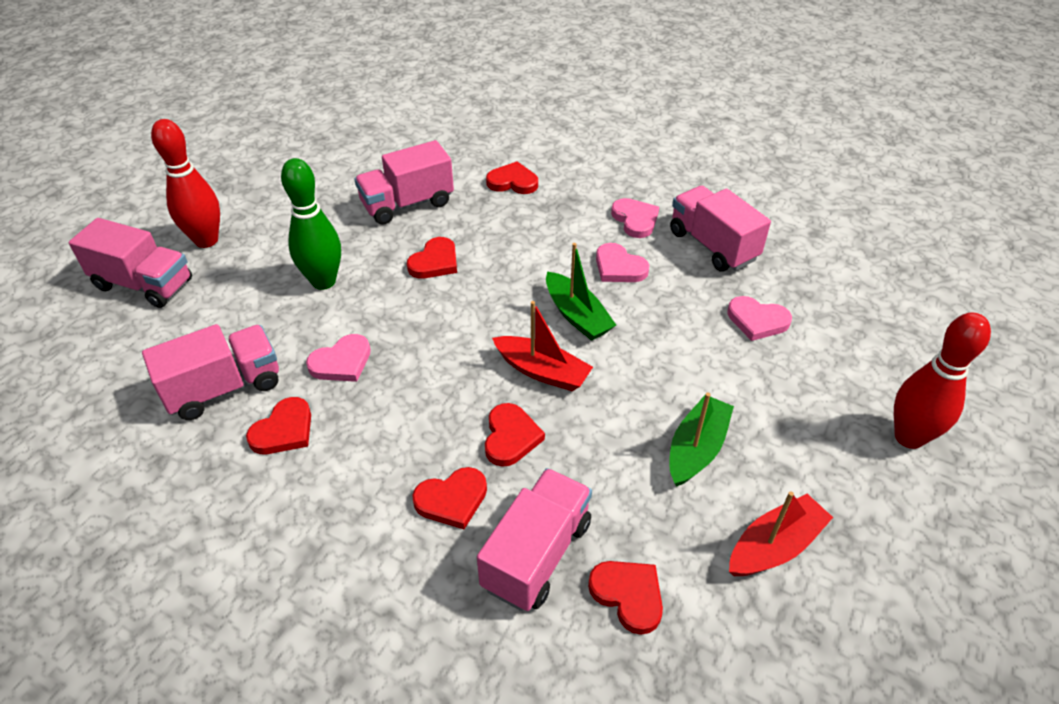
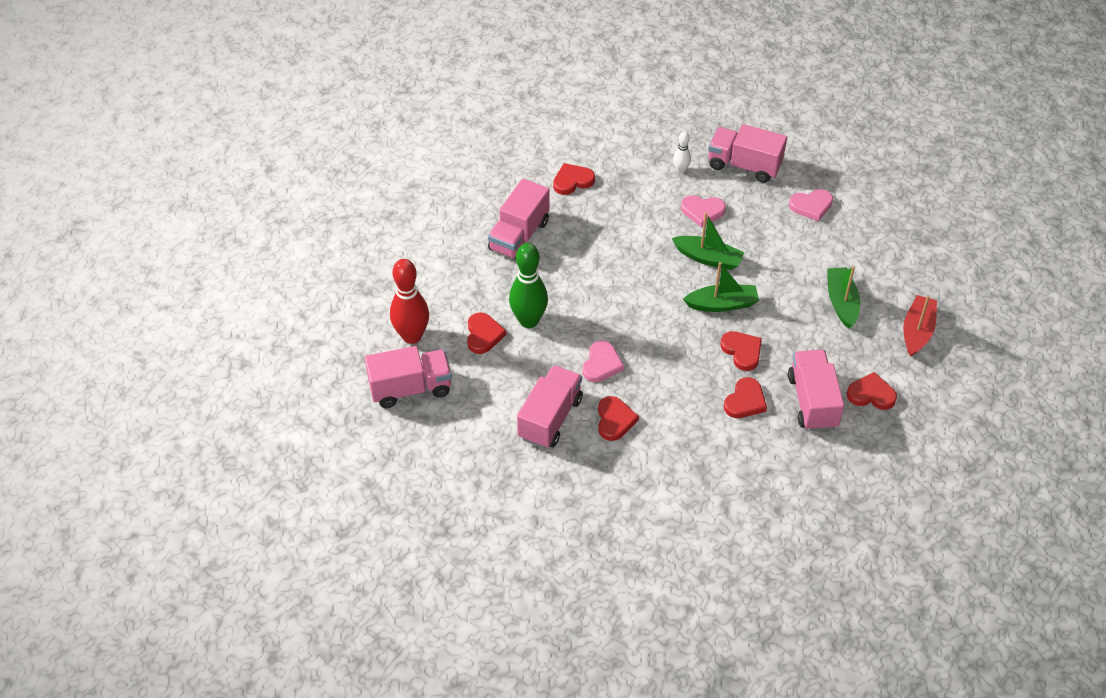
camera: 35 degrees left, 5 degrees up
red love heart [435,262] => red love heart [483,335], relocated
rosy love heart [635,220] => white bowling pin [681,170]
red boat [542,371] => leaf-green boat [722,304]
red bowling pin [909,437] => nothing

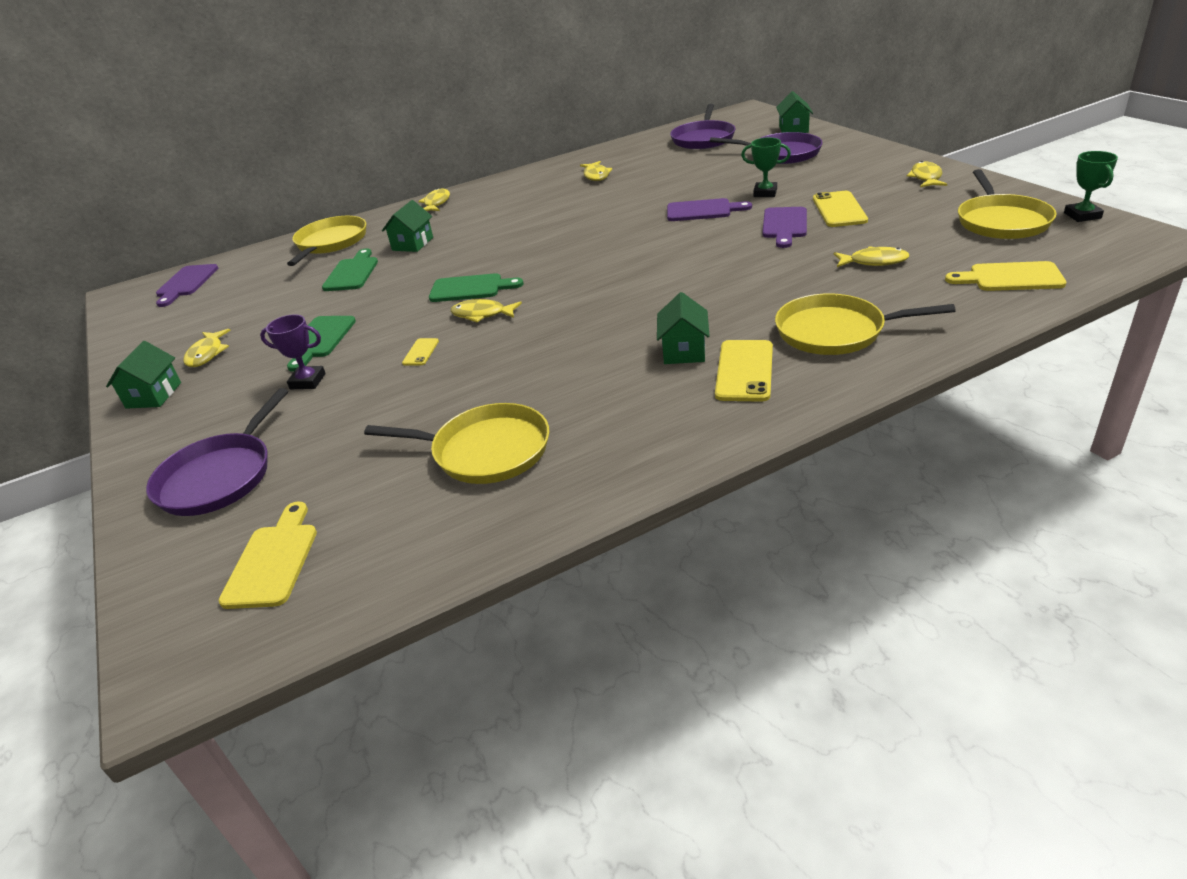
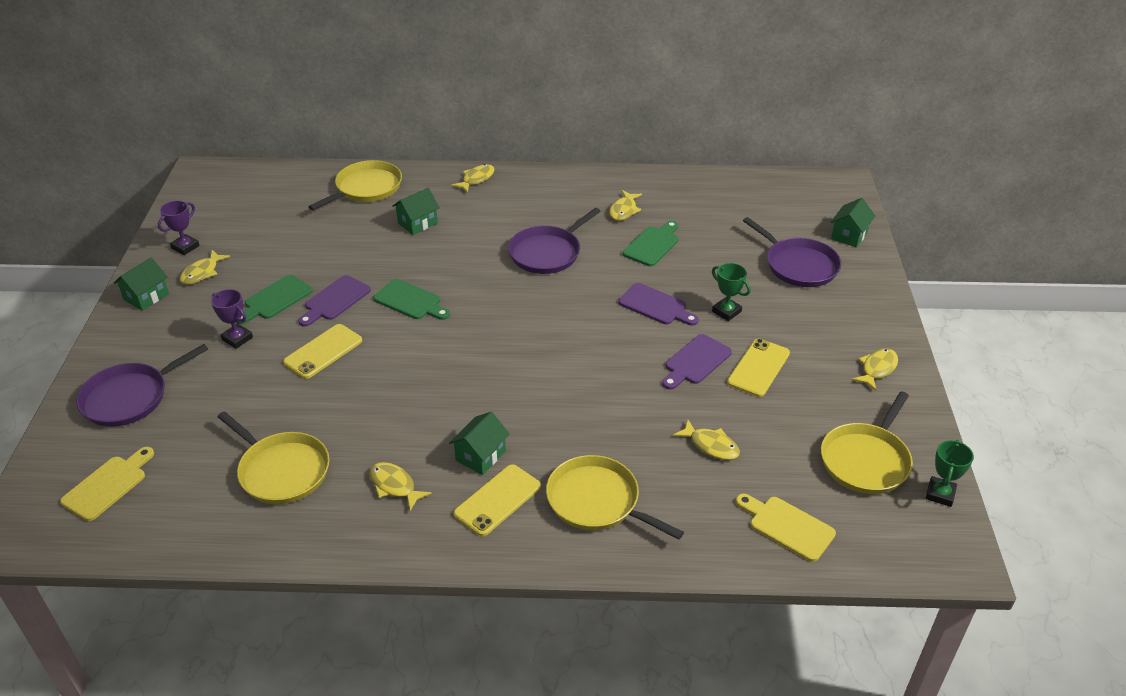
camera: 25 degrees right, 5 degrees up
nothing => royal purple trophy [185,247]
bright yellow mobile phone [421,352] => bright yellow mobile phone [323,351], x1.94
royal purple bread board [186,283] => royal purple bread board [335,300], relocated
bright yellow toy fish [482,314] => bright yellow toy fish [394,486], relocated
royal purple pan [703,139] => royal purple pan [547,253], relocated
leaf-green bread board [352,273] => leaf-green bread board [652,245], relocated

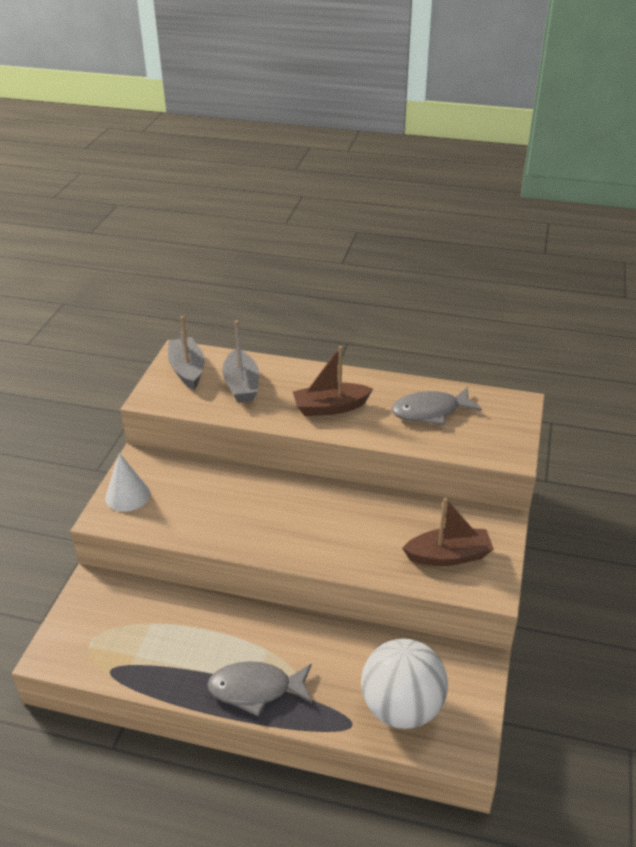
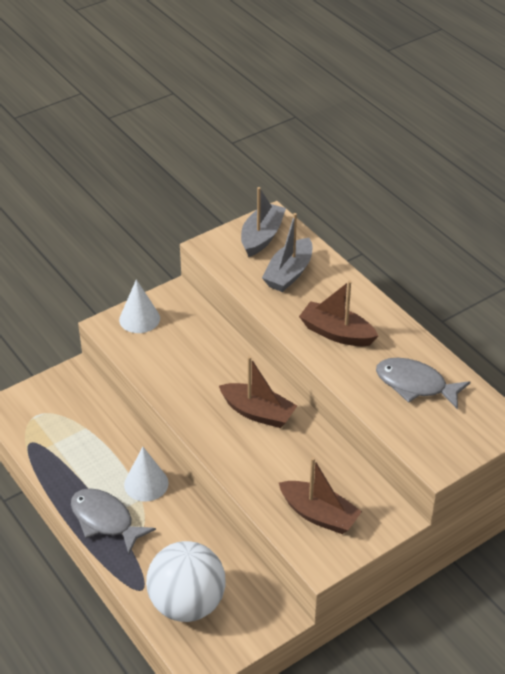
camera: 40 degrees right, 5 degrees up
nothing => white cone [146,483]
nothing => brown boat [258,412]

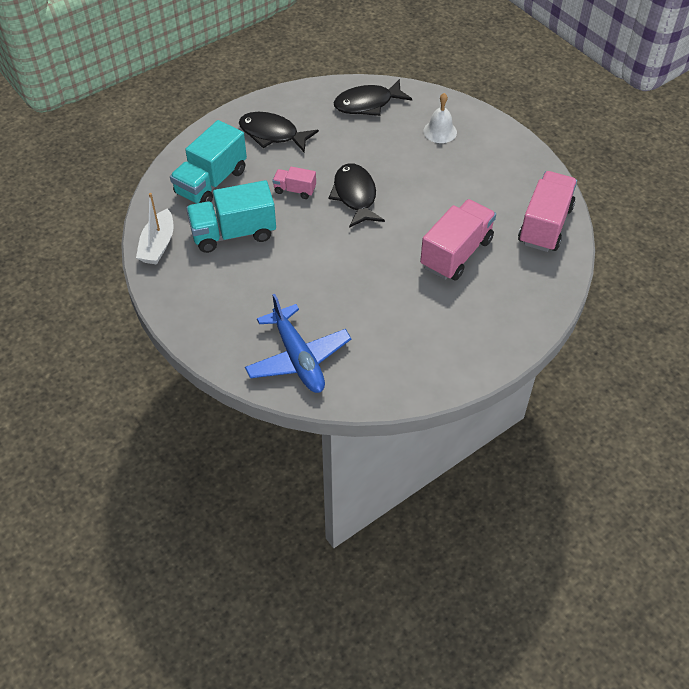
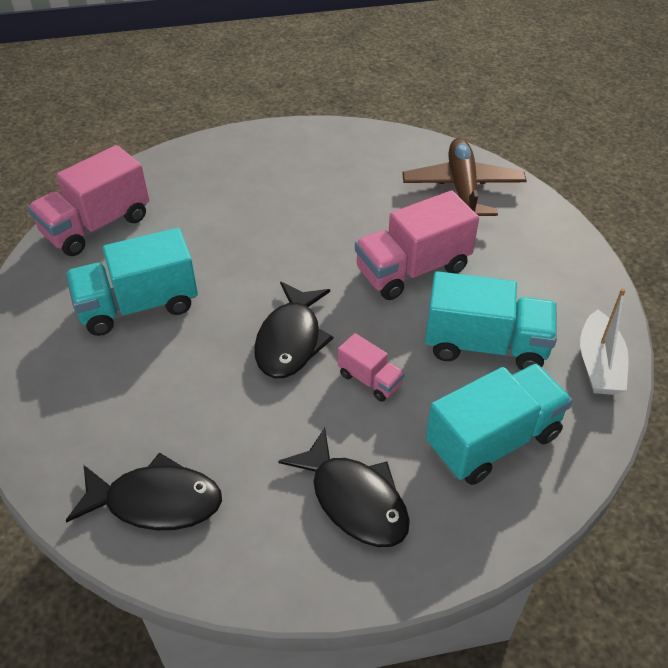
camera: 155 degrees left, 5 degrees down
nothing => aqua toy truck [138,306]
rosy toy truck [456,253] => rosy toy truck [412,270], relocated
blue aeroplane [298,358] => brown aeroplane [462,189]
white boat [158,245] => white boat [598,364], 150 degrees clockwise
white school bell [440,131] => nothing

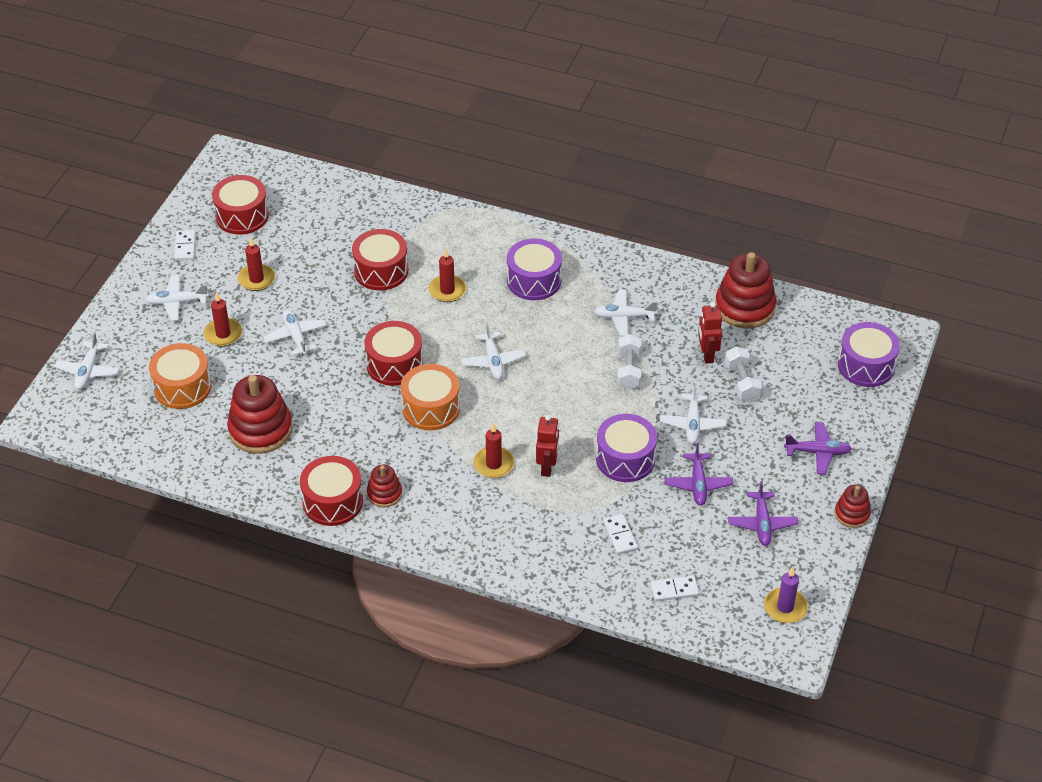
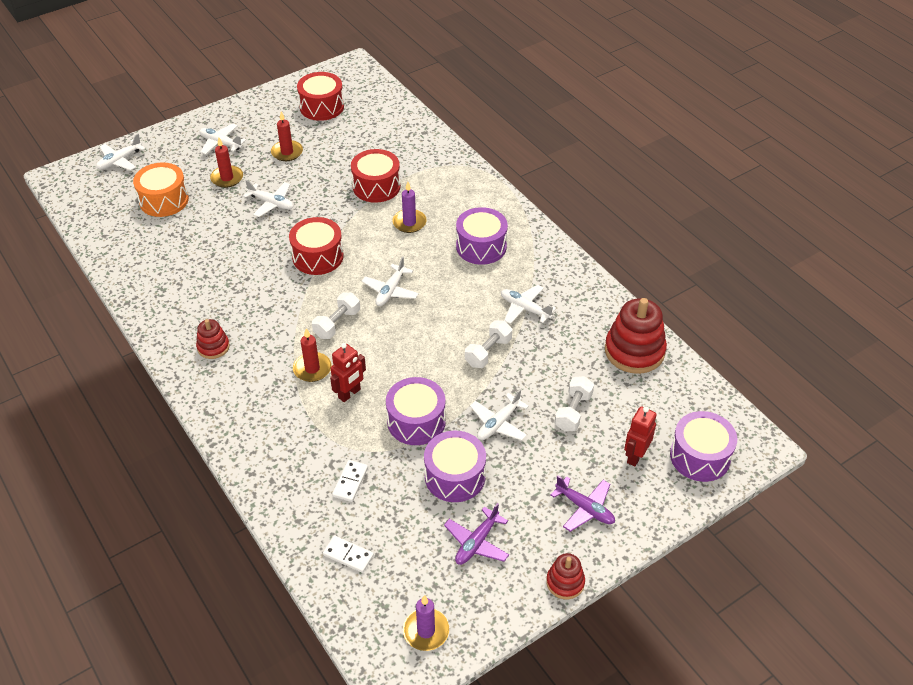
camera: 35 degrees right, 0 degrees up
white aeroplane [295,336] => white aeroplane [271,203], 105 degrees clockwise
nothing => white free weight [337,323]
red wax candle [447,290] => royal purple wax candle [409,223]
royal purple aeroplane [698,484] => royal purple toy drum [455,476]
red toy robot [707,355] => red toy robot [635,456], relocated
white domino tile [185,247] => nothing
red ring stacker [260,429] => nothing
red toy drum [332,501] => nothing
orange toy drum [431,408] => nothing

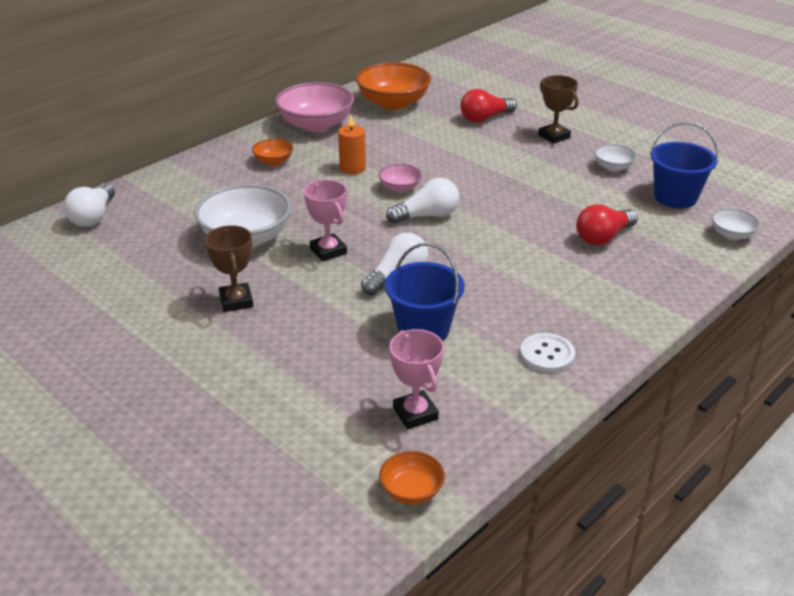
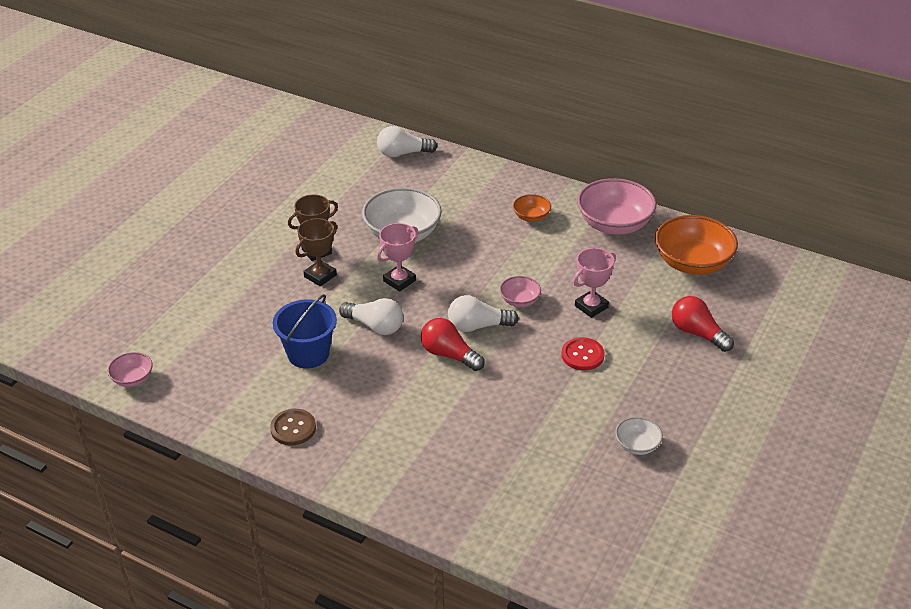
camera: 75 degrees right, 5 degrees up
orange bowl [411,491] => rosy bowl [132,379]
white sewing button [547,355] => brown sewing button [293,428]
brown trophy [554,136] => brown trophy [320,276], relocated
red bulb [603,237] => red bulb [449,355], relocated
white bulb [427,216] => white bulb [478,326], 120 degrees clockwise
nothing => red sewing button [582,355]
rosy trophy [415,413] => rosy trophy [591,306], relocated
orange wax candle [352,168] => nothing
blue bucket [675,197] => nothing
white bowl [732,235] => nothing

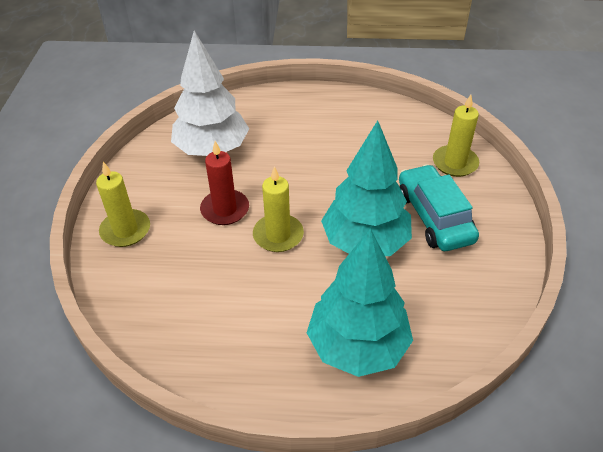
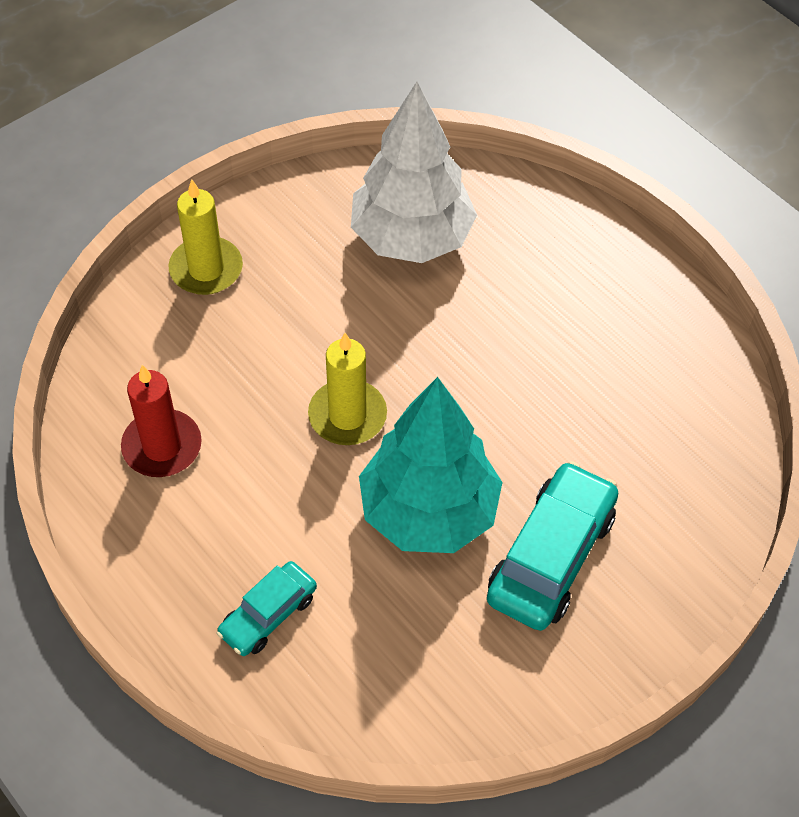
camera: 45 degrees right, 10 degrees up
red wax candle [225,209] => red wax candle [162,446], relocated
aqua tree [358,346] => aqua automobile [268,615]
bright yellow wax candle [455,163] => nothing

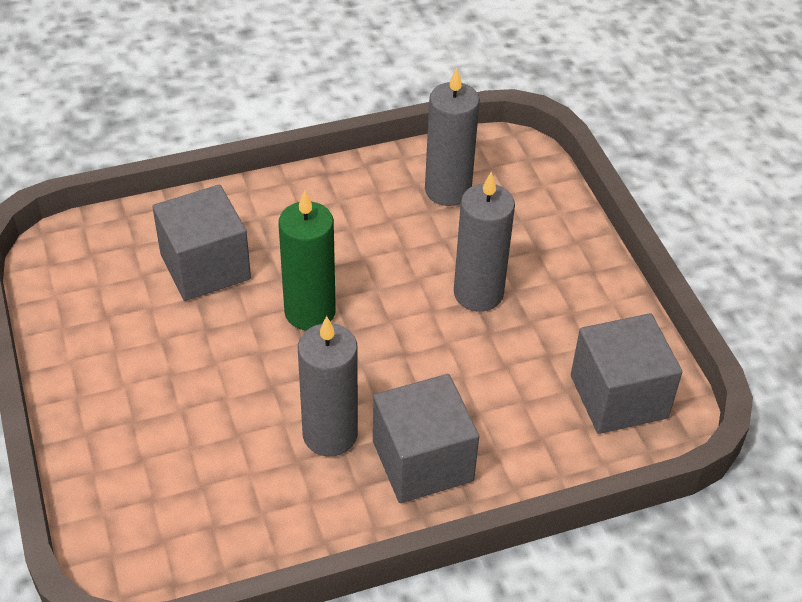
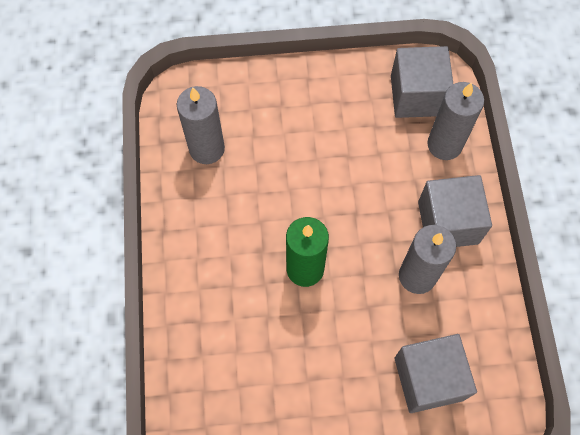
camera: 75 degrees left, 20 degrees up
gray solid cube [205,267] => gray solid cube [428,378], relocated
gray wax candle [478,293] => gray wax candle [444,145], relocated

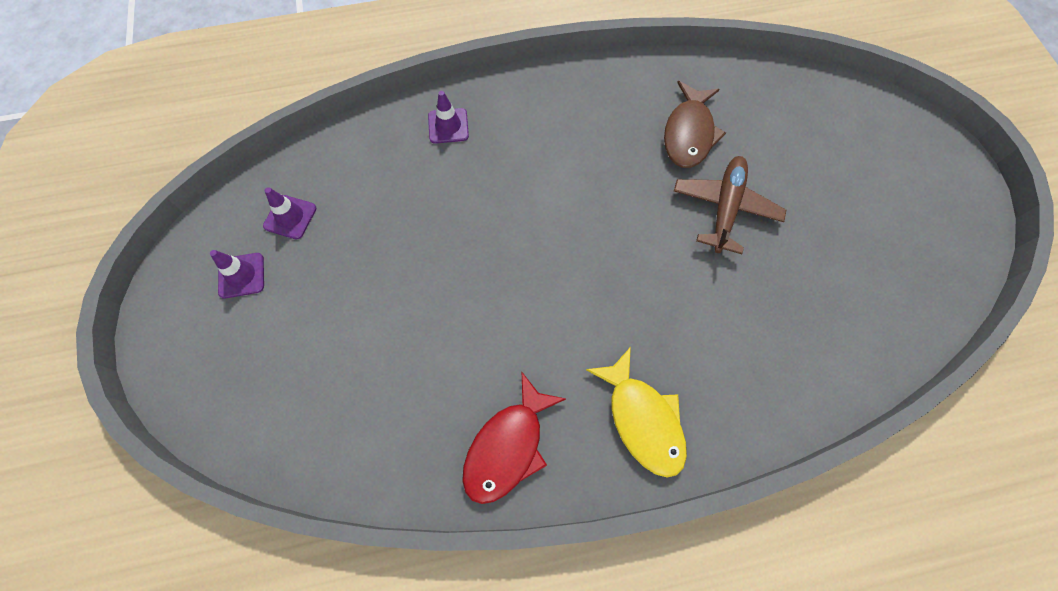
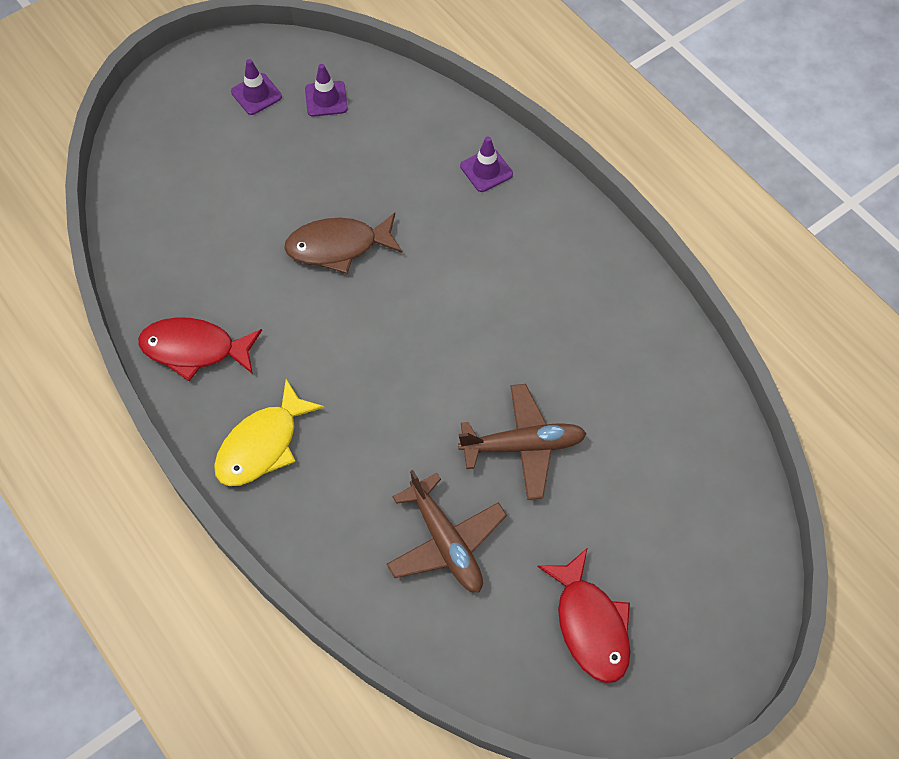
camera: 65 degrees right, 5 degrees down
brown toy fish [689,133] => brown toy fish [338,246], relocated
nothing => brown aeroplane [446,542]
nothing => red toy fish [590,624]

